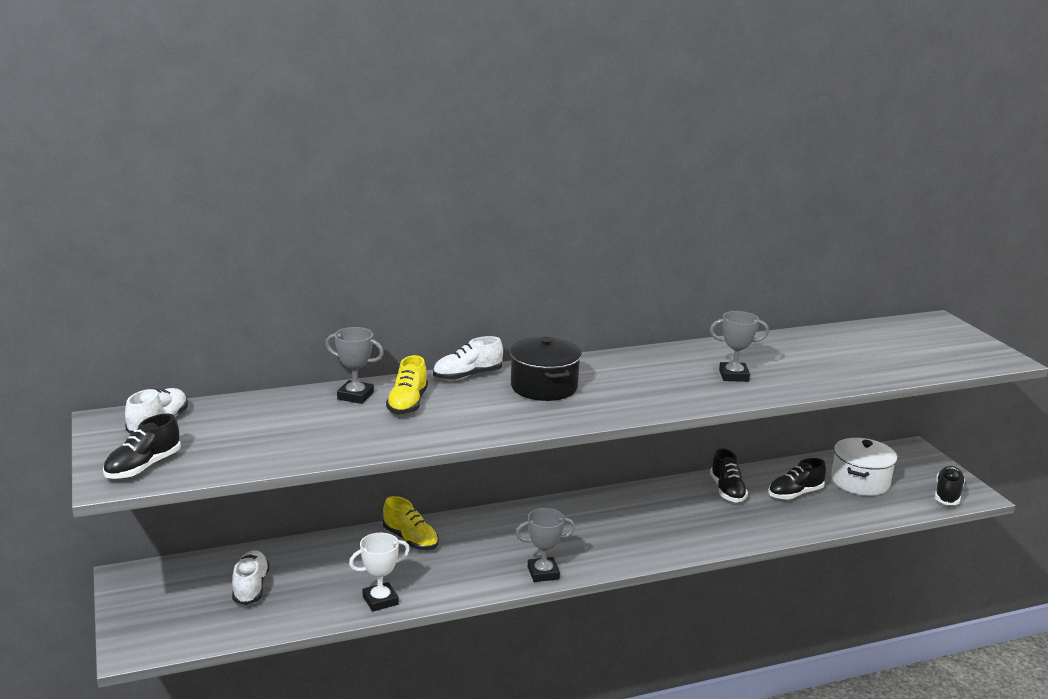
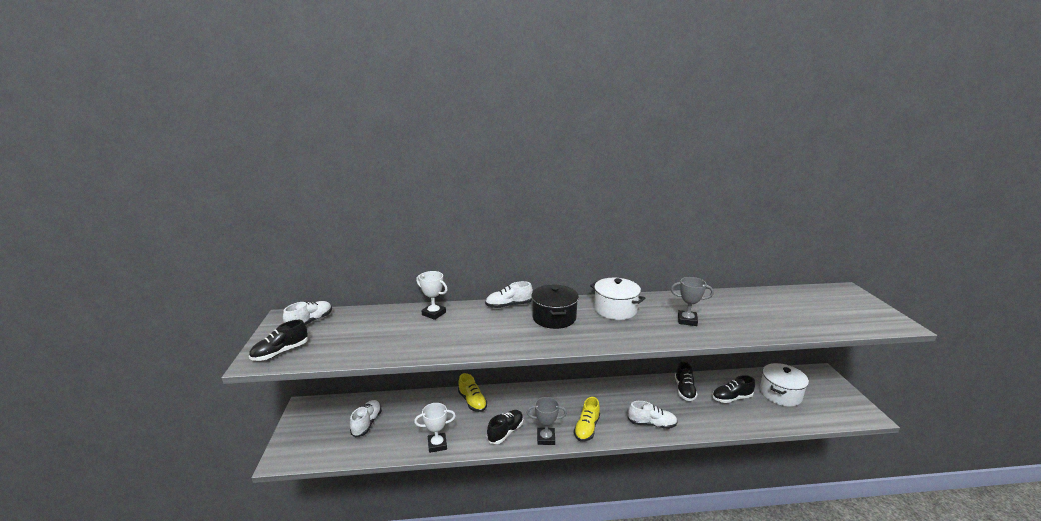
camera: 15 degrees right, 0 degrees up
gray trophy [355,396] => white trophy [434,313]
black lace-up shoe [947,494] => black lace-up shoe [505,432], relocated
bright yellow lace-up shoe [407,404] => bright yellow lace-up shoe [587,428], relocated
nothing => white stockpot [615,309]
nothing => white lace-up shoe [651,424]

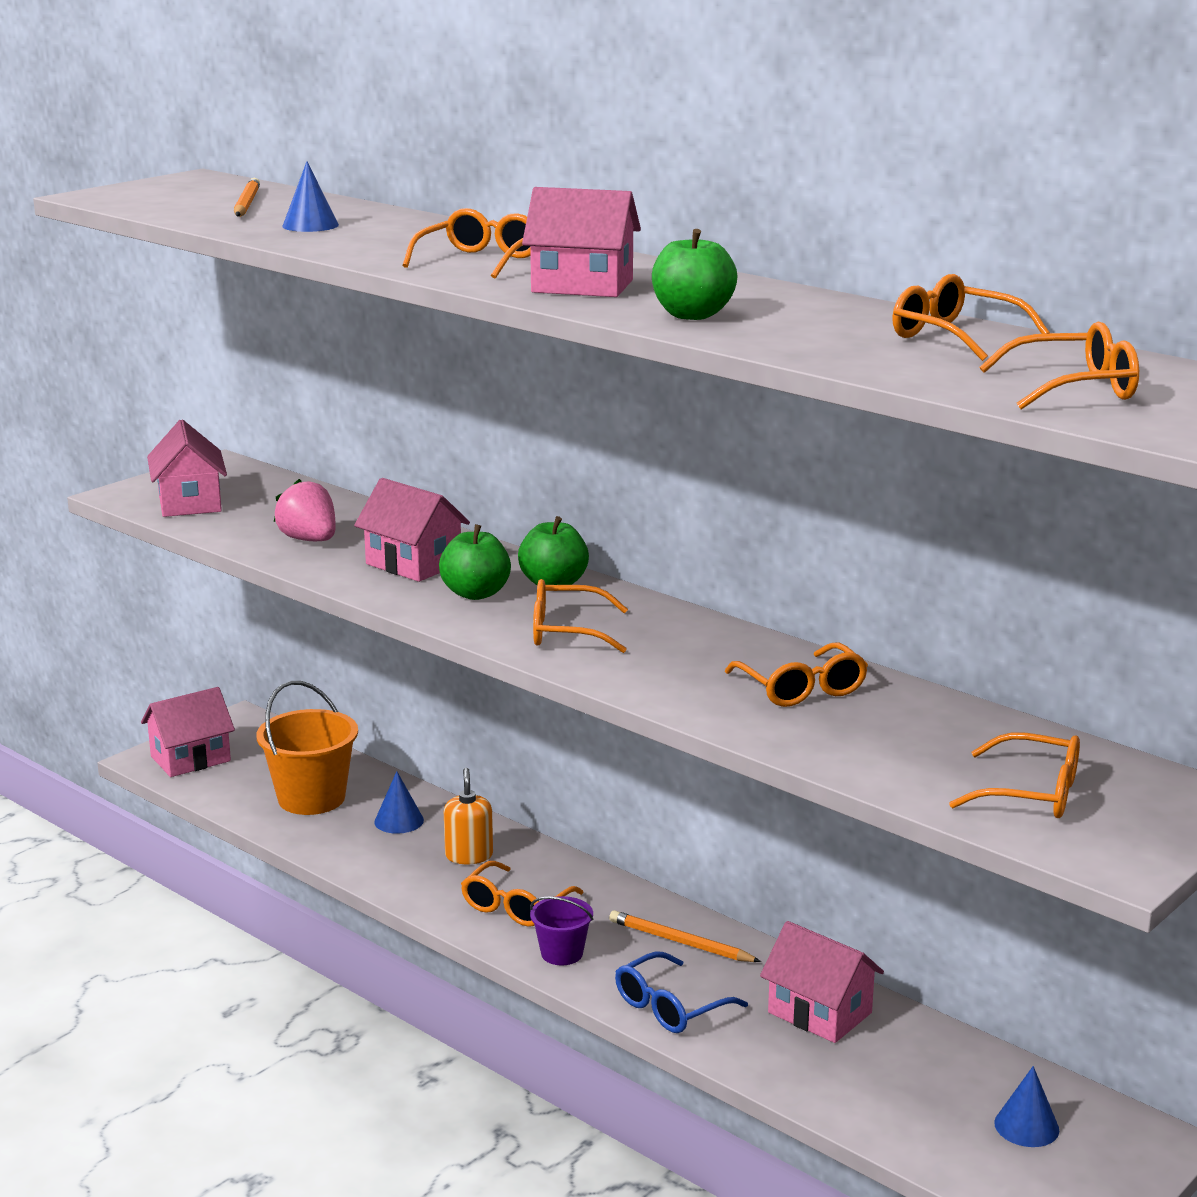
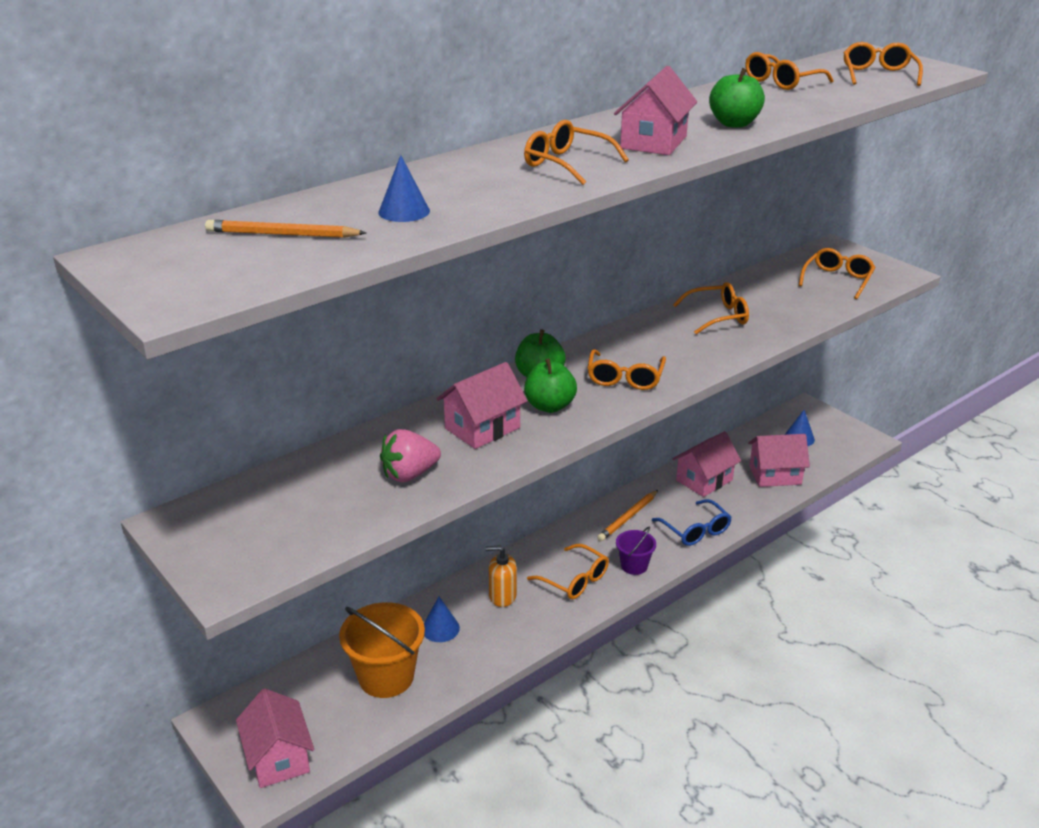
camera: 80 degrees left, 10 degrees up
rosy toy house [189,503] => rosy toy house [775,475], relocated

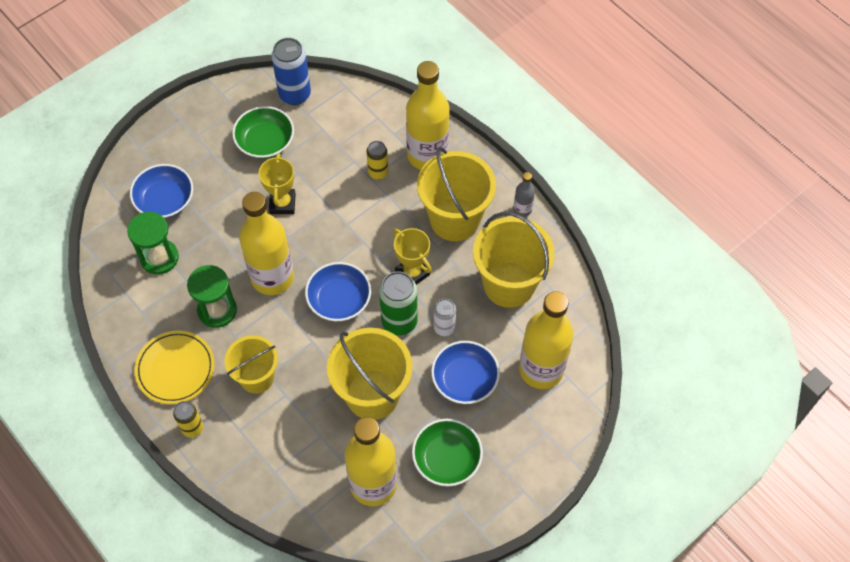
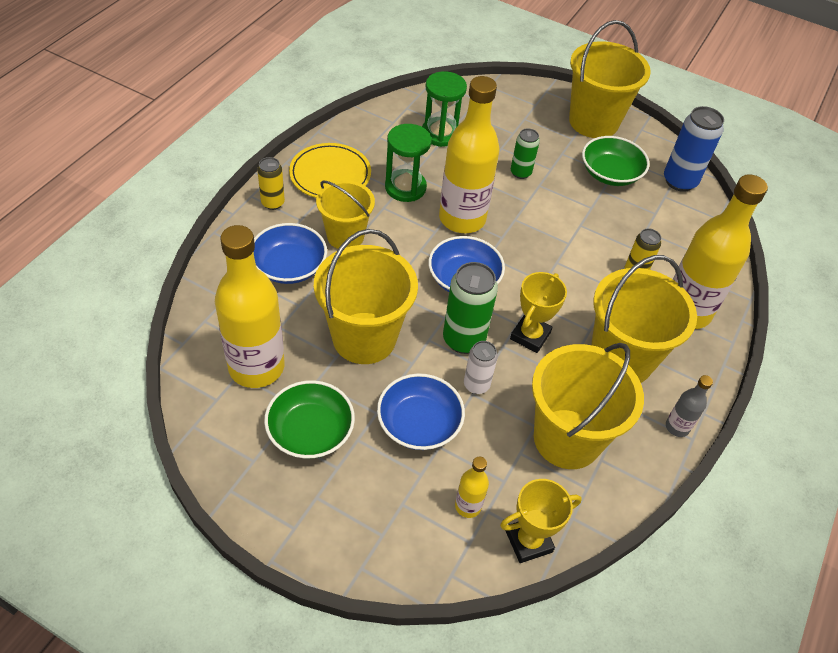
camera: 65 degrees right, 10 degrees down
blue bowl [165,200] => blue bowl [289,266], relocated
bright yellow bottle [541,369] => bright yellow bottle [468,506], x0.44
bright yellow trophy [282,203] => bright yellow trophy [528,541], relocated
nothing => leaf-green can [520,173]
nothing => bright yellow bucket [593,122]

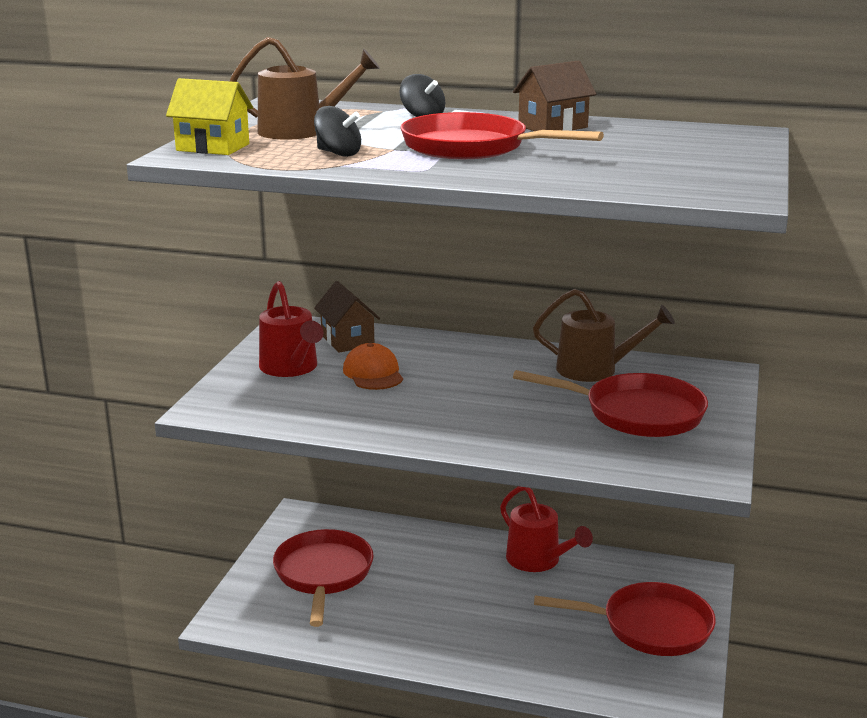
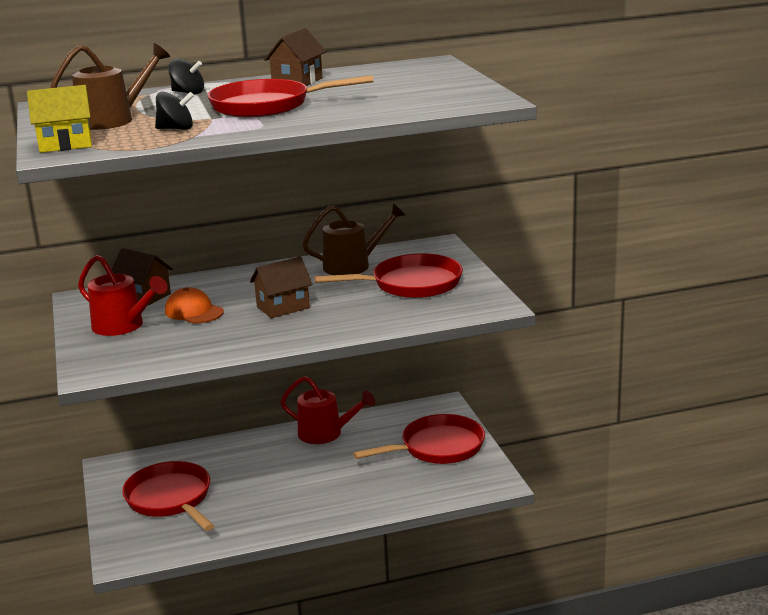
camera: 30 degrees left, 0 degrees up
nothing => brown toy house [283,307]

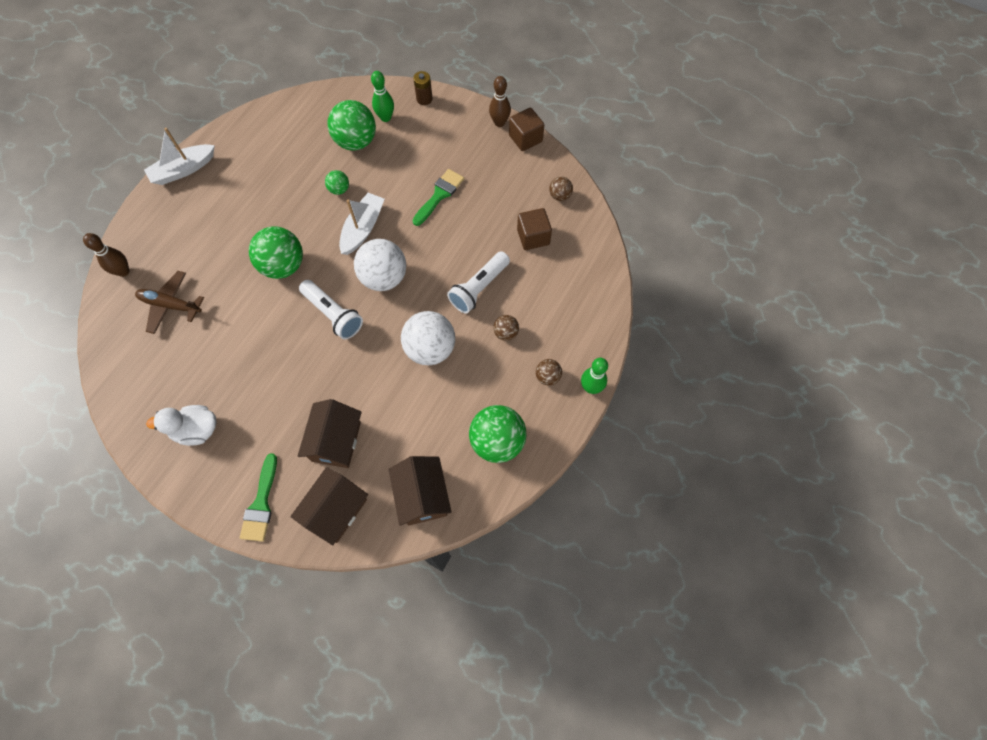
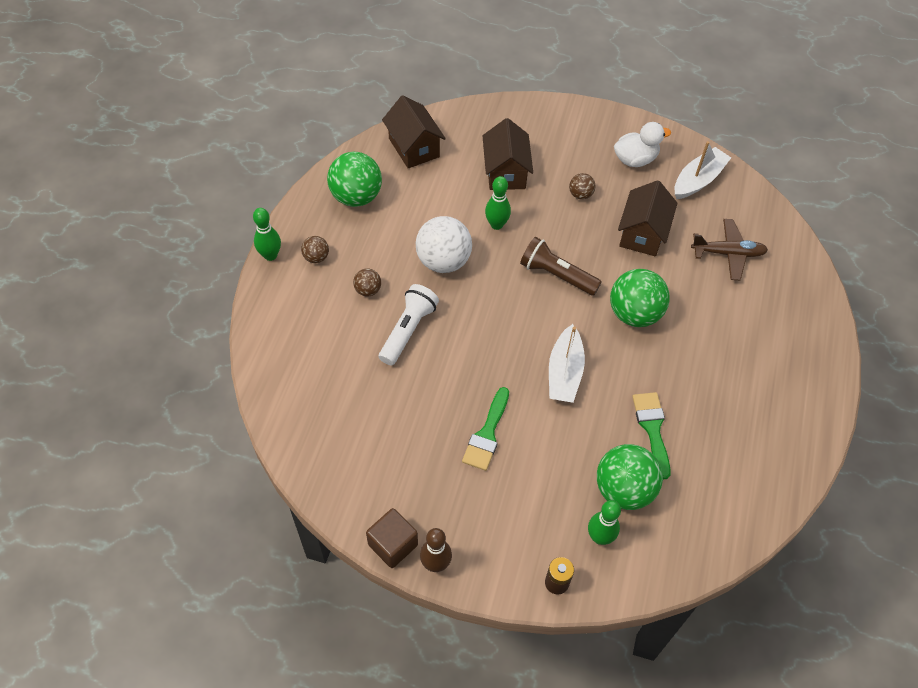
camera: 165 degrees right, 10 degrees down
nothing => leaf-green bowling pin [496,224]
white pocket torch [333,314] => brown pocket torch [557,275]
brown ball [559,196] => brown ball [580,194], relocated
brown toy house [336,510] => brown toy house [642,234], relocated
leaf-green paint brush [261,504] => leaf-green paint brush [652,428], relocated
white boat [183,170] => white boat [698,180], relocated
brown bowling pin [123,271] => nothing
leaf-green ball [339,189] => nothing
white ball [384,278] => nothing
brown solid cube [533,237] => nothing

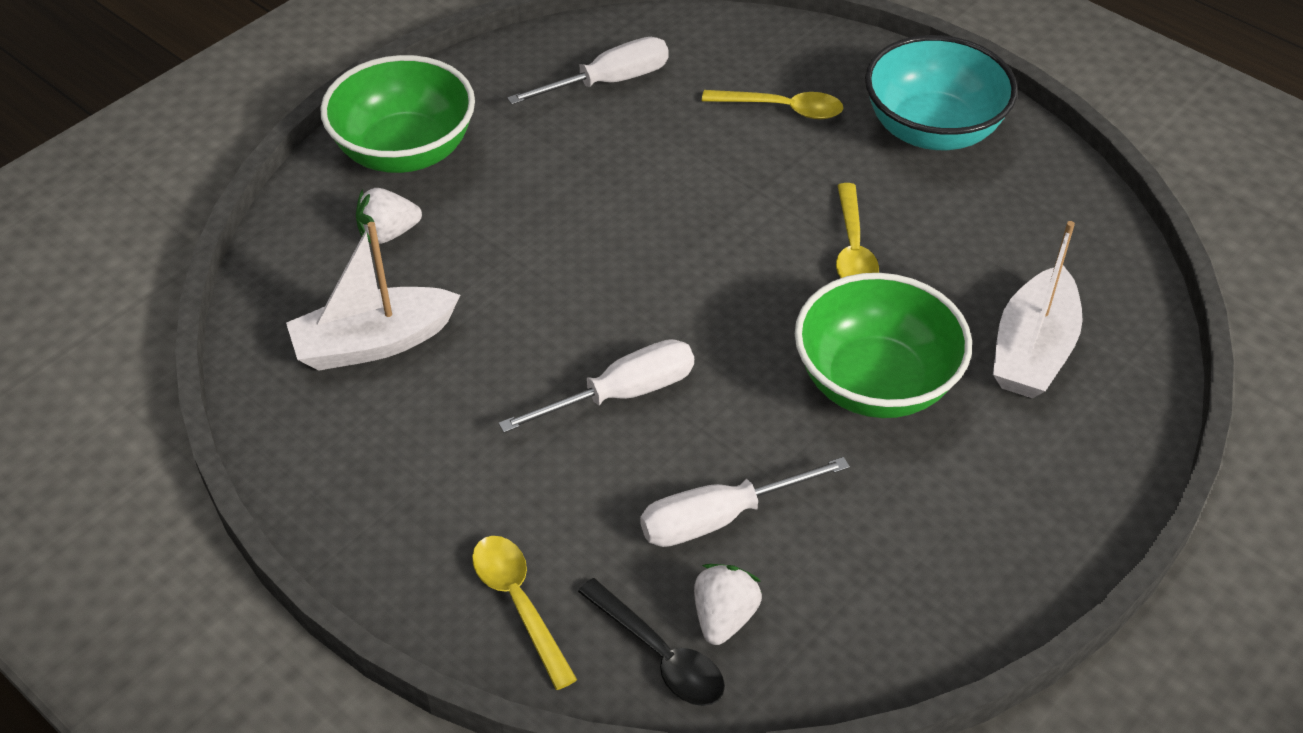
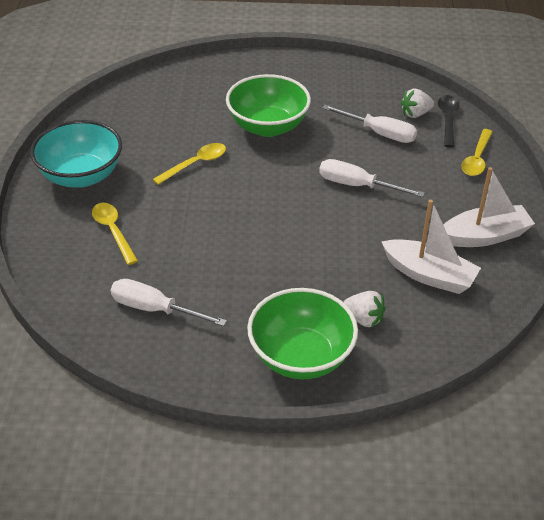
camera: 130 degrees left, 5 degrees down
white boat [1032,350] => white boat [485,236], relocated

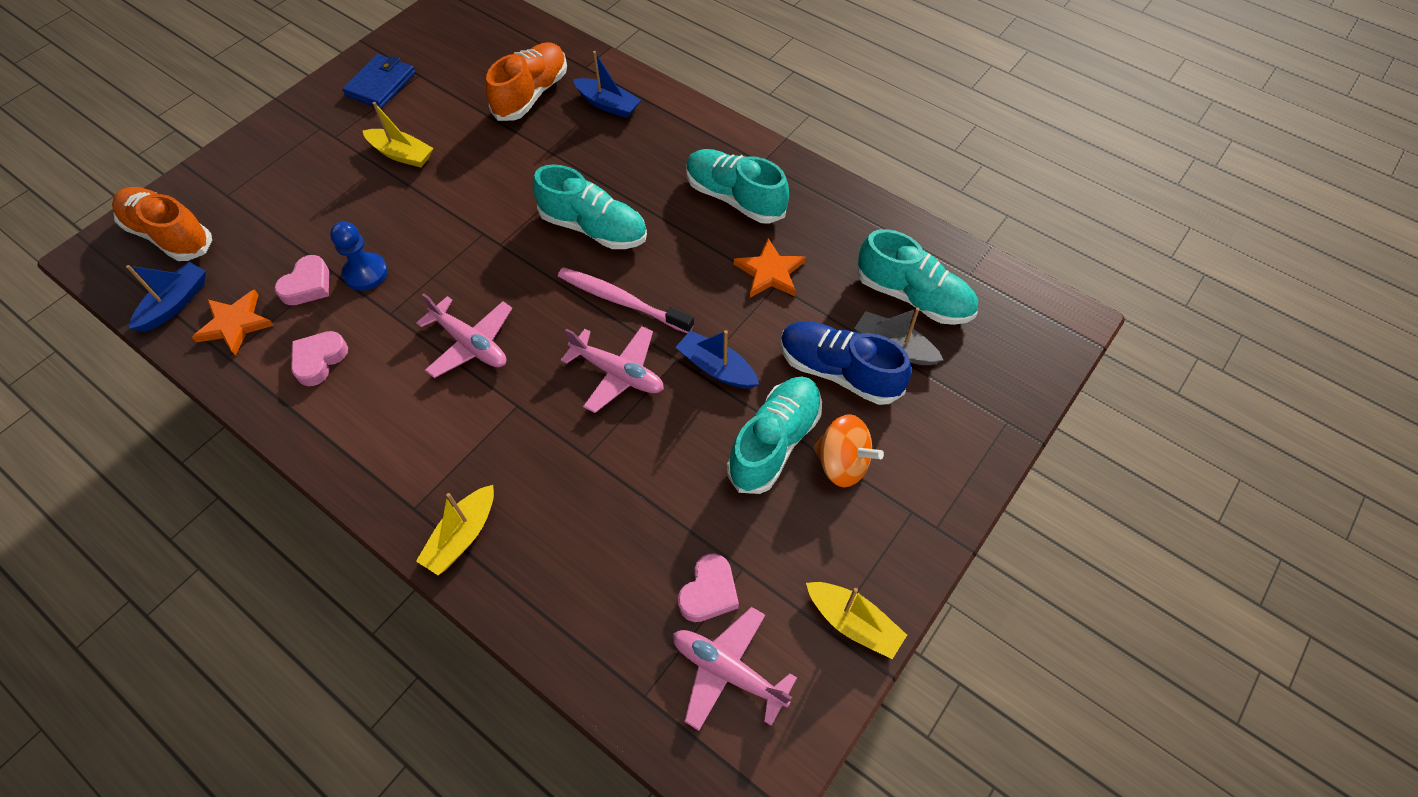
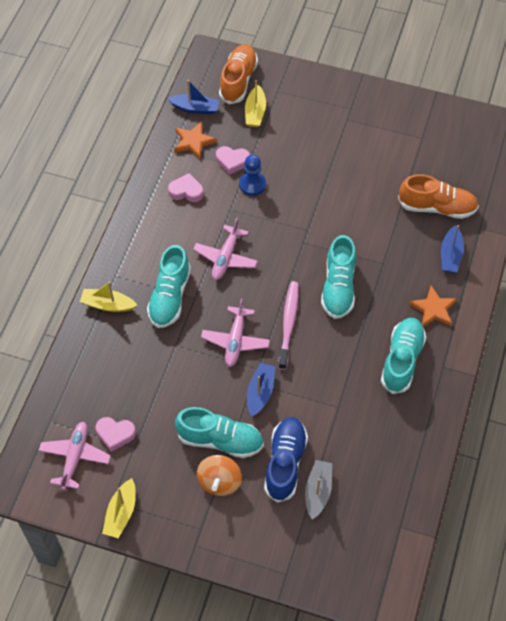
camera: 70 degrees right, 0 degrees up
aqua lace-up shoe [913,297] => aqua lace-up shoe [170,297], relocated
bright yellow boat [402,154] => bright yellow boat [255,112], relocated
orange five-pointed star [770,272] => orange five-pointed star [433,309], relocated
blue billfold [381,84] => nothing

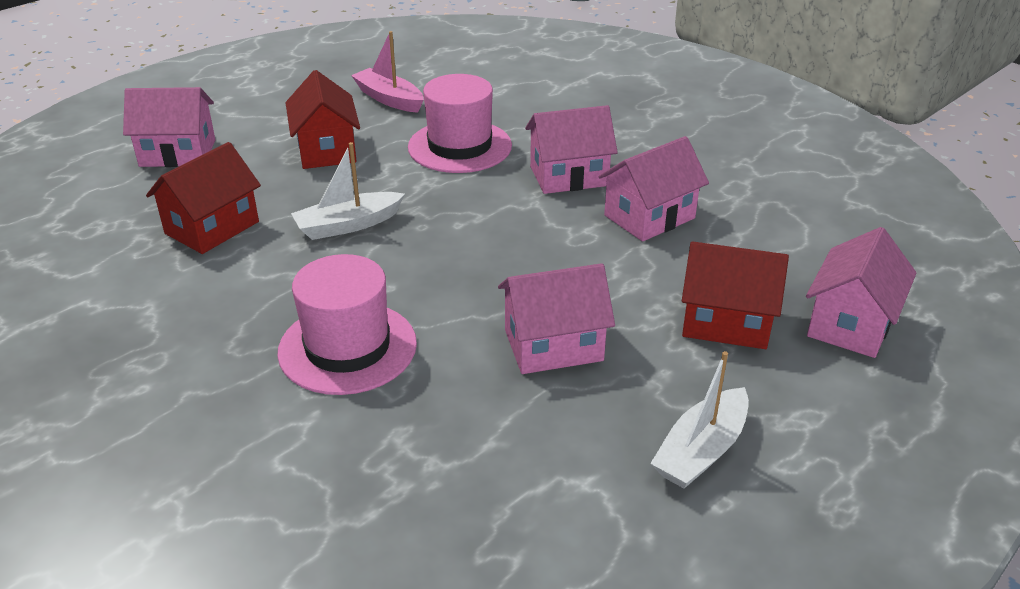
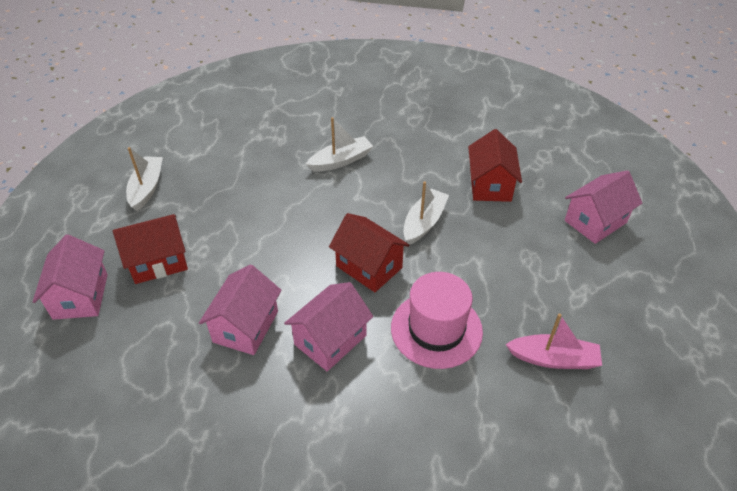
camera: 145 degrees right, 10 degrees up
rosy hat [347,348] => white boat [341,161]
red toy house [326,150] => red toy house [369,267], relocated
rosy toy house [553,345] => nothing

